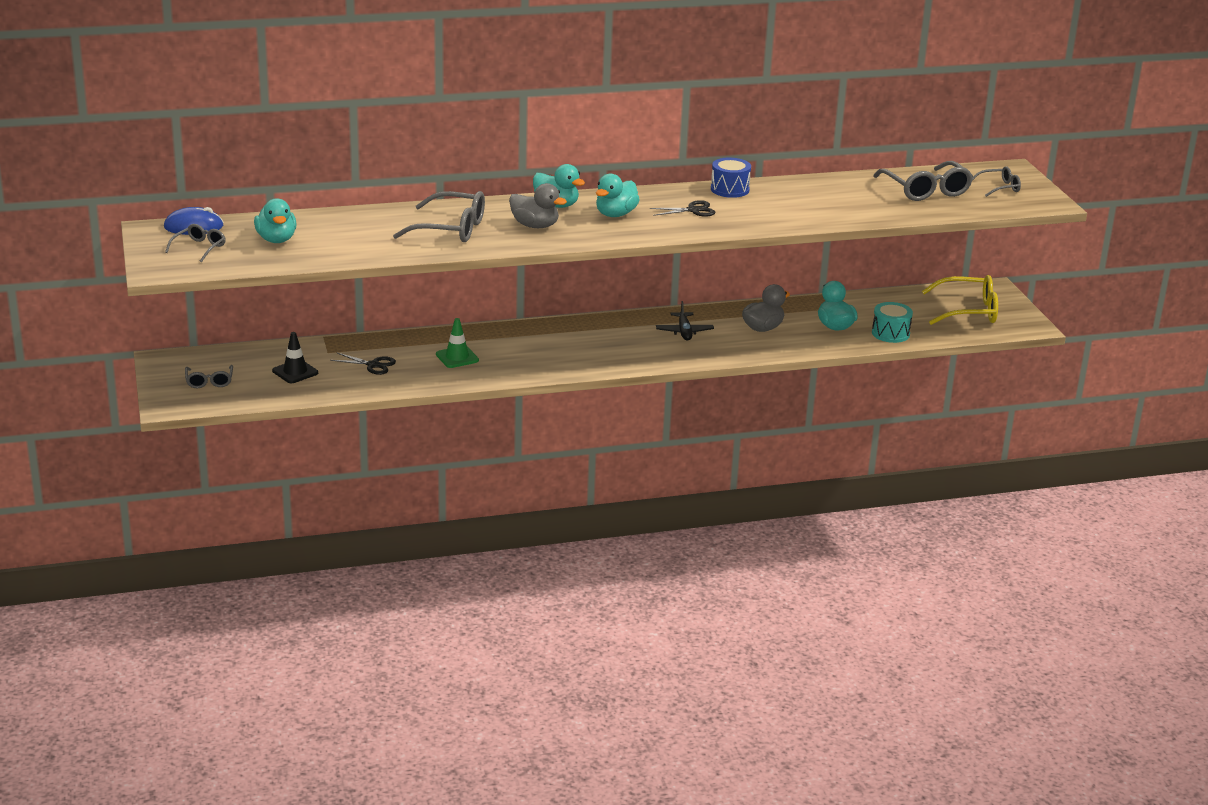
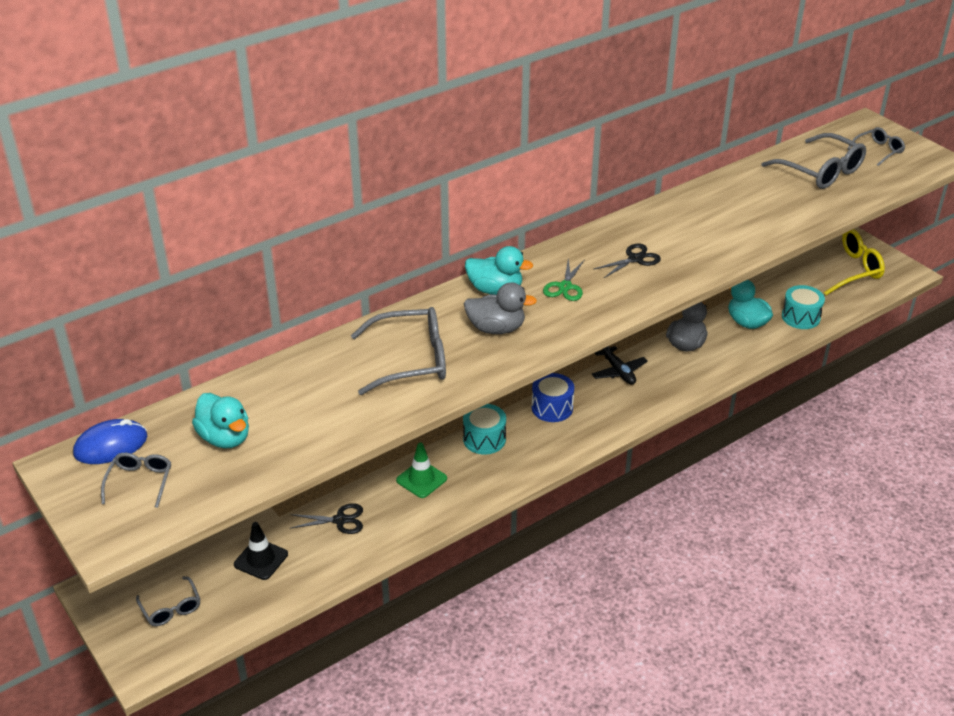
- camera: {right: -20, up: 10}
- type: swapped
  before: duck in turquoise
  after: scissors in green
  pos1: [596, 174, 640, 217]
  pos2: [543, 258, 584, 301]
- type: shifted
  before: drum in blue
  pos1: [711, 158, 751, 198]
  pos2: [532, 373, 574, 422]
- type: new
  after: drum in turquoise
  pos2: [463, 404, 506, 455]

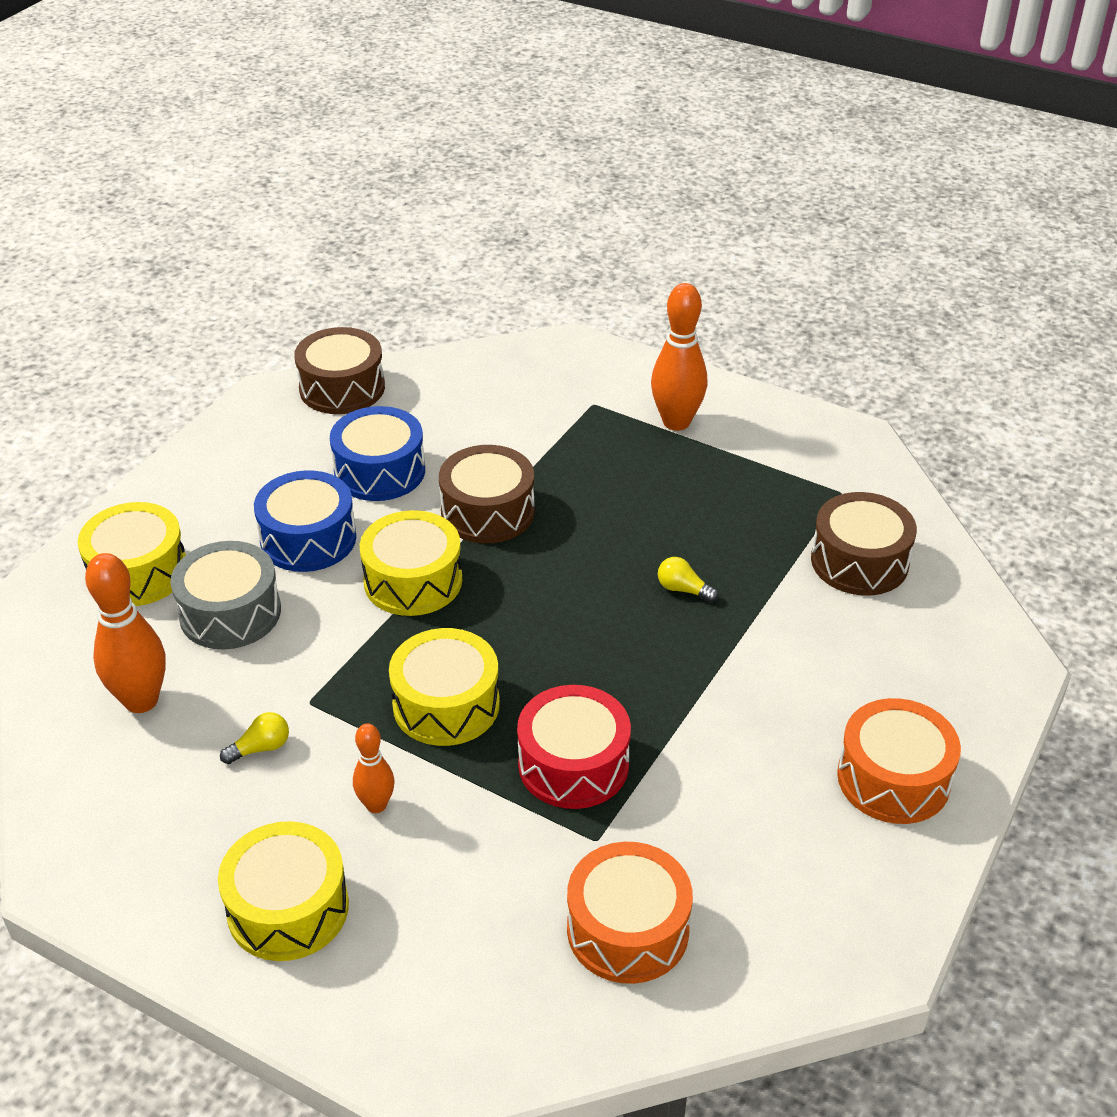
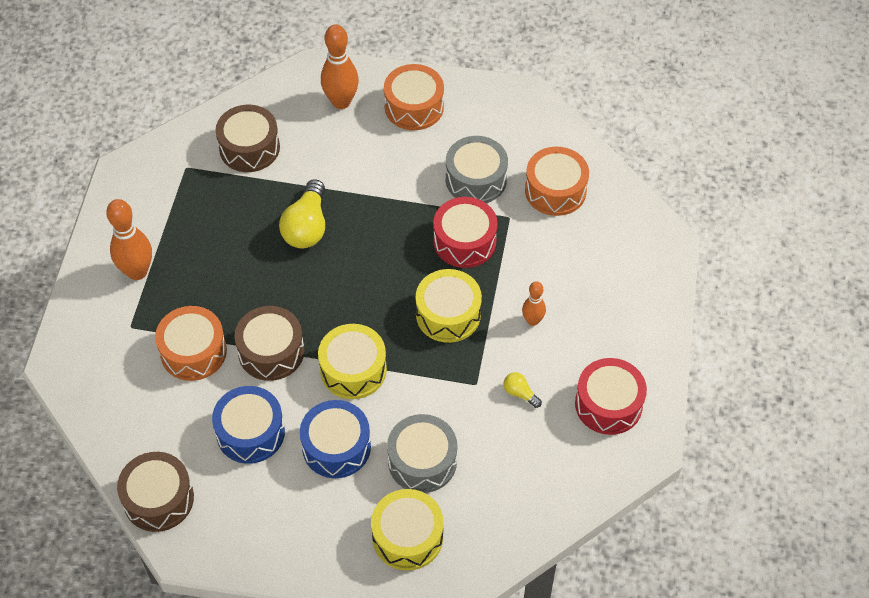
- camera: {right: -110, up: 15}
- type: shifted
  before: bowling pin in orange
  pos1: [85, 553, 166, 713]
  pos2: [321, 24, 359, 109]
- type: gone
  before: drum in yellow
  pos1: [218, 821, 349, 961]
- type: scaled
  before: light bulb in yellow
  pos1: [658, 557, 718, 603]
  pos2: [279, 179, 325, 249]
  scale: 2.09
- type: new
  after: drum in orange
  pos2: [155, 306, 227, 381]
- type: new
  after: drum in grey
  pos2: [446, 136, 508, 203]
- type: new
  after: drum in red
  pos2: [575, 358, 647, 435]

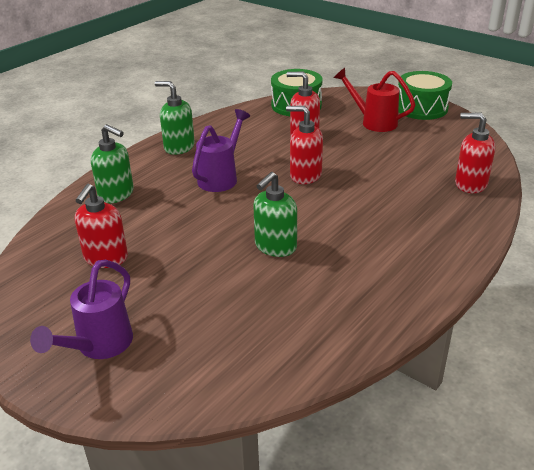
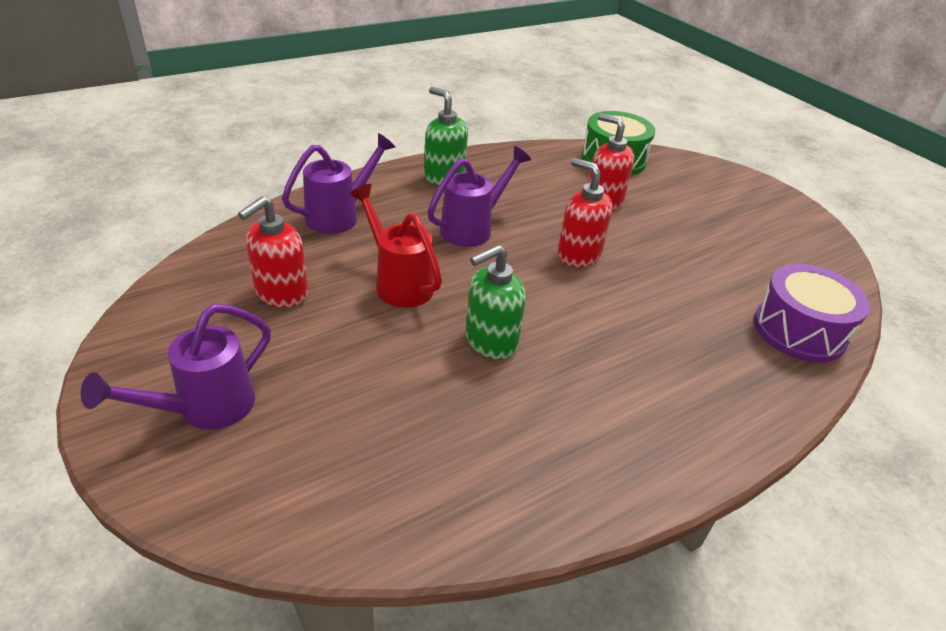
- camera: {right: 15, up: 5}
- type: swapped
  before: soap dispenser in green
  after: watering can in purple
  pos1: [91, 124, 134, 204]
  pos2: [282, 133, 395, 234]
- type: shifted
  before: watering can in red
  pos1: [334, 68, 415, 132]
  pos2: [349, 184, 442, 308]
- type: gone
  before: drum in green
  pos1: [398, 71, 452, 120]
- type: swapped
  before: soap dispenser in red
  after: drum in purple
  pos1: [455, 113, 495, 193]
  pos2: [754, 264, 870, 363]

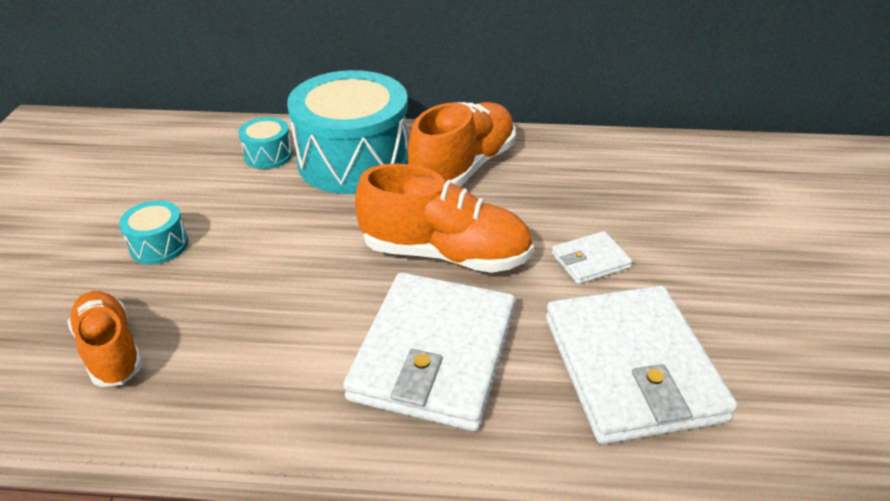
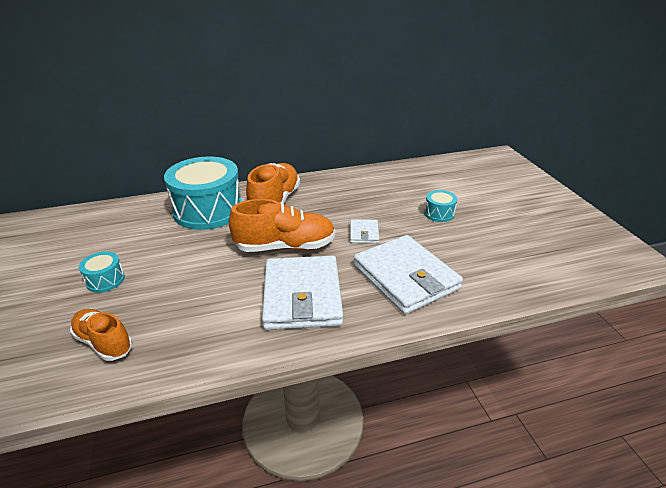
- camera: {right: -20, up: -5}
- type: shifted
  before: drum in turquoise
  pos1: [238, 117, 293, 169]
  pos2: [424, 190, 457, 222]
- type: rotated
  before: wallet in white
  pos1: [552, 231, 632, 284]
  pos2: [350, 219, 379, 243]
  turn: -45

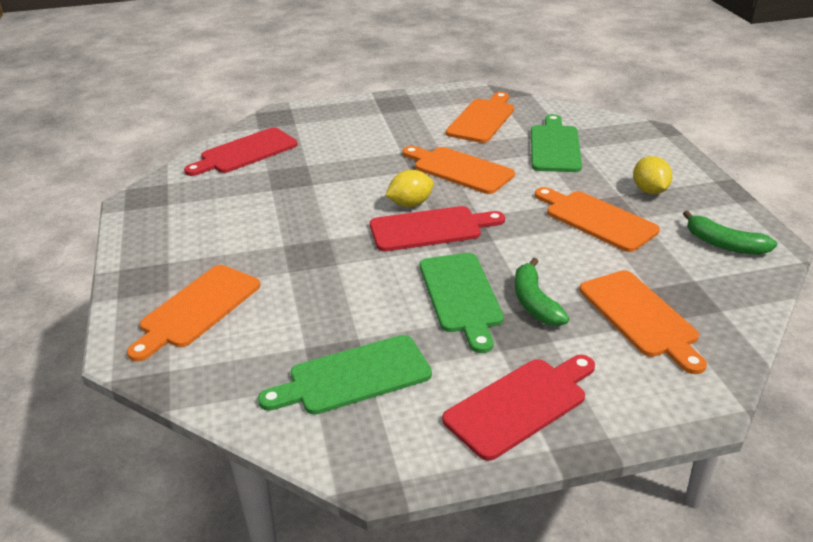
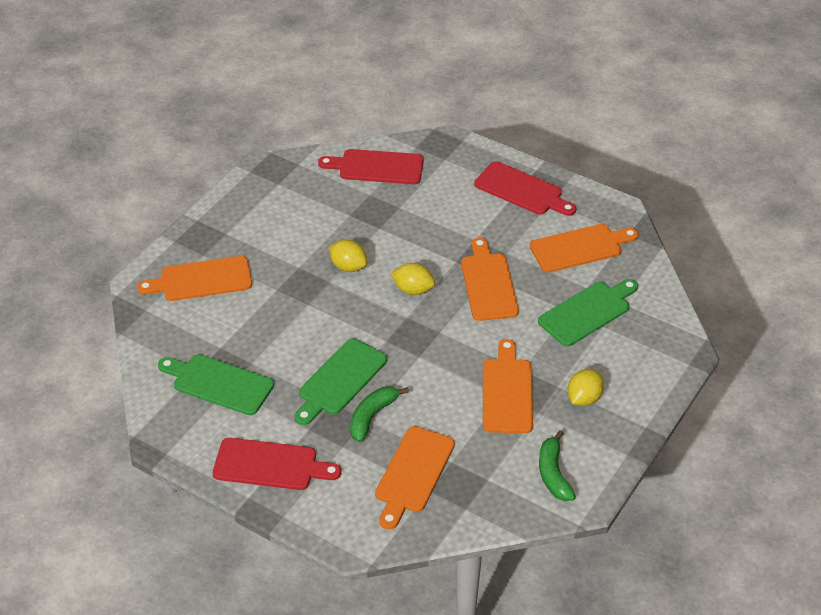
- camera: {right: 45, up: 10}
- type: shifted
  before: cutting board in red
  pos1: [370, 206, 505, 251]
  pos2: [474, 161, 576, 216]
- type: new
  after: lemon in yellow
  pos2: [329, 240, 367, 272]

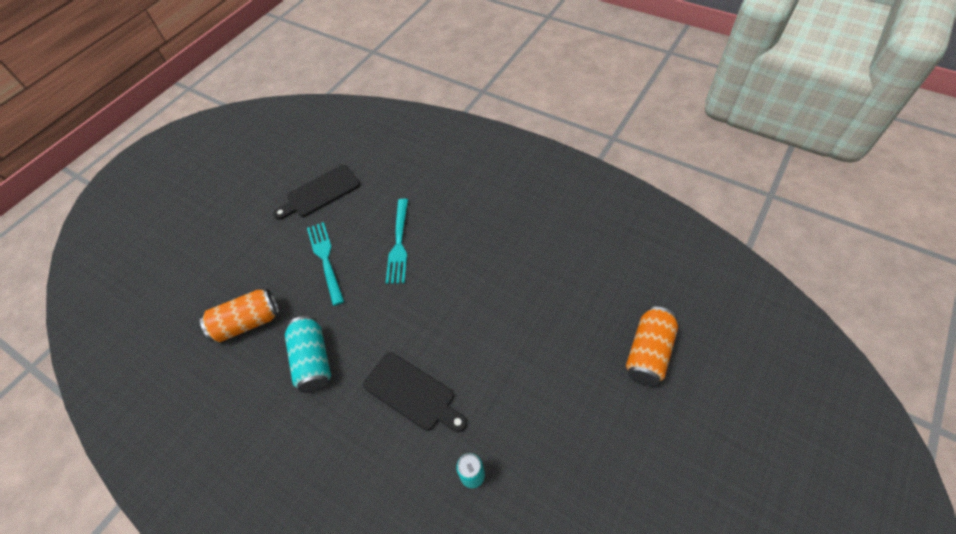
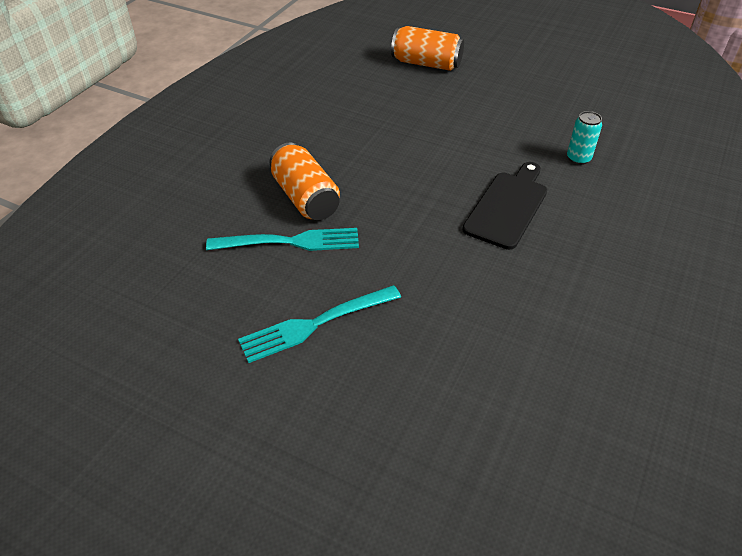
- camera: {right: -100, up: -10}
- type: shifted
  before: can in orange
  pos1: [200, 289, 279, 342]
  pos2: [270, 142, 340, 220]
- type: gone
  before: cutting board in black
  pos1: [273, 165, 360, 220]
- type: gone
  before: can in turquoise
  pos1: [285, 316, 331, 393]

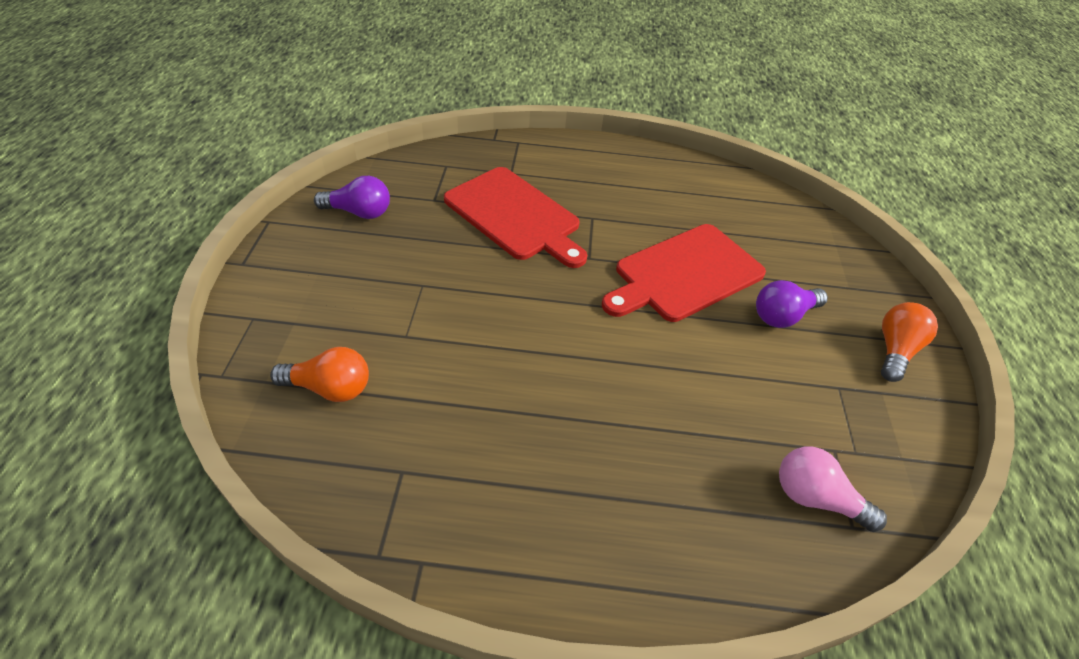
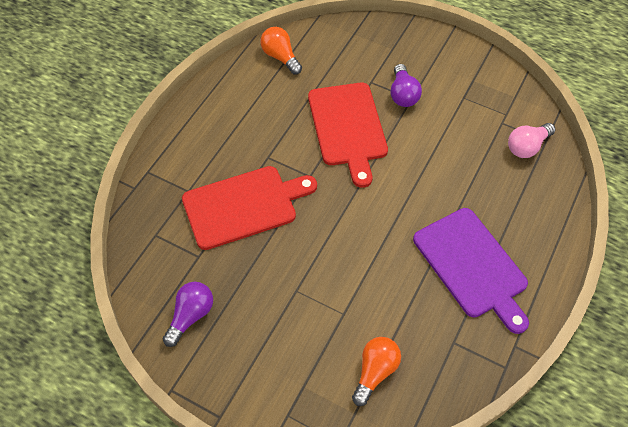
- camera: {right: -65, up: 10}
- type: shifted
  before: light bulb in orange
  pos1: [881, 302, 938, 382]
  pos2: [261, 27, 302, 75]
- type: new
  after: cutting board in purple
  pos2: [413, 208, 529, 334]

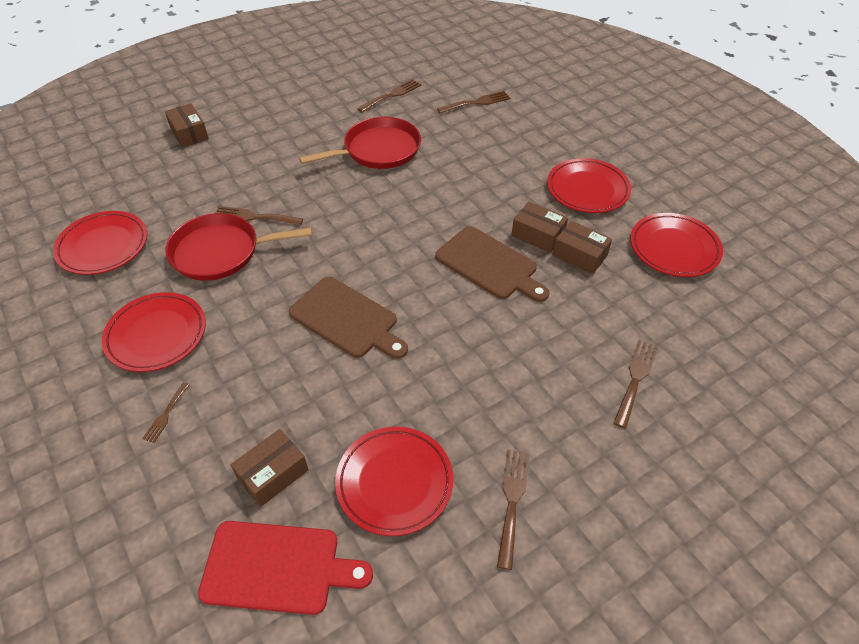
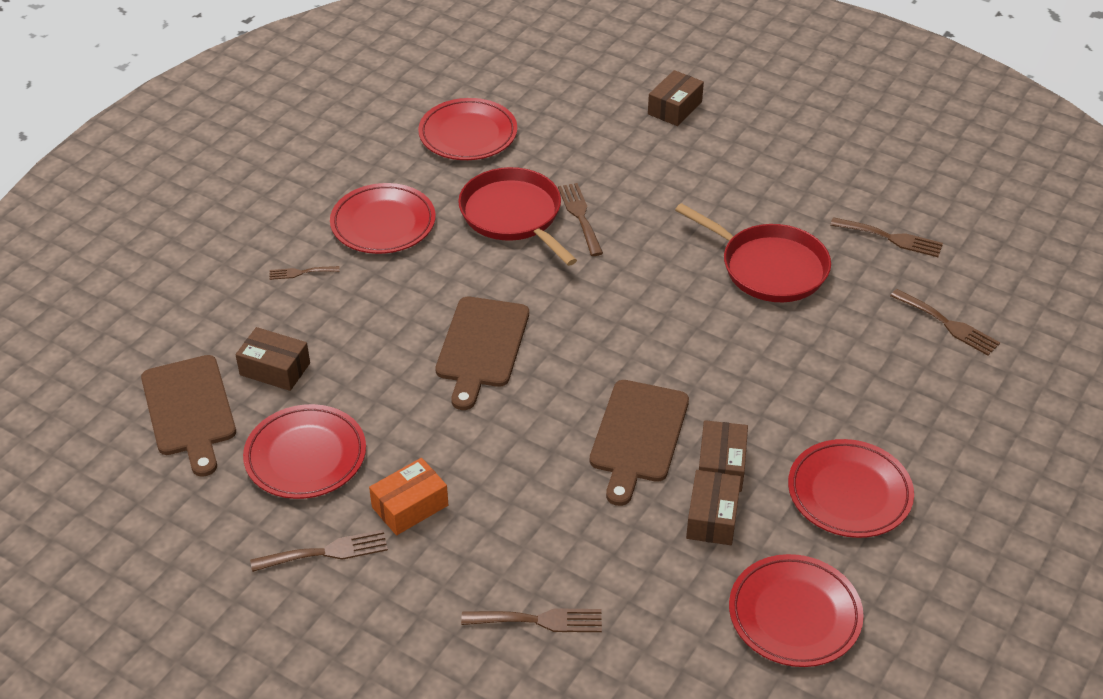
- camera: {right: 65, up: -5}
- type: repainted
  before: cutting board in red
  after: cutting board in brown
  pos1: [198, 521, 373, 615]
  pos2: [141, 355, 236, 477]
- type: new
  after: box in orange
  pos2: [369, 458, 448, 535]

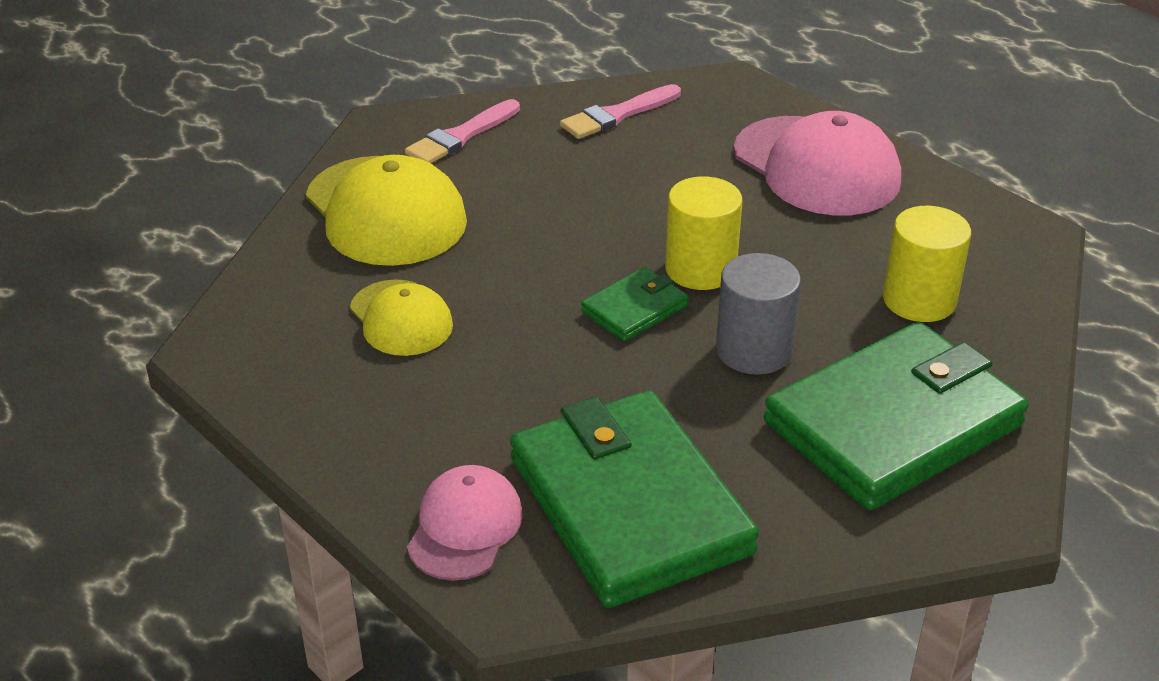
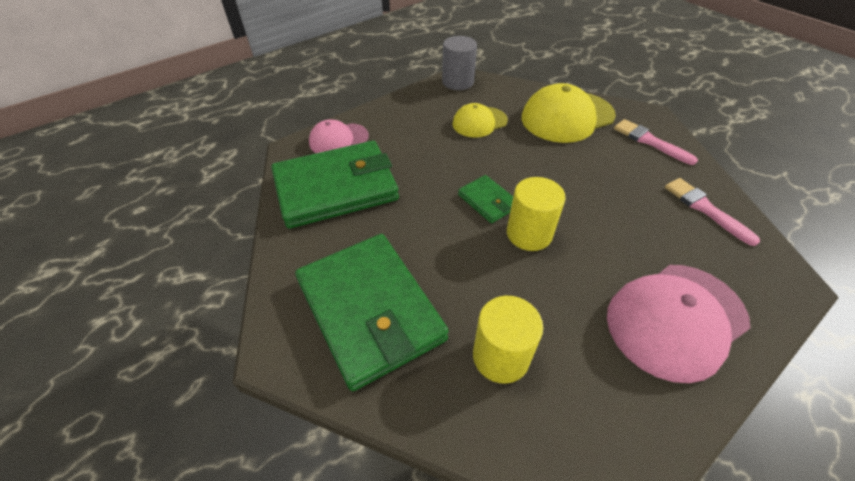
- camera: {right: 95, up: 10}
- type: rotated
  before: cap in pink
  pos1: [407, 465, 523, 581]
  pos2: [309, 119, 369, 153]
  turn: 135
- type: shifted
  before: cylinder in grey
  pos1: [716, 253, 801, 375]
  pos2: [442, 36, 477, 90]

